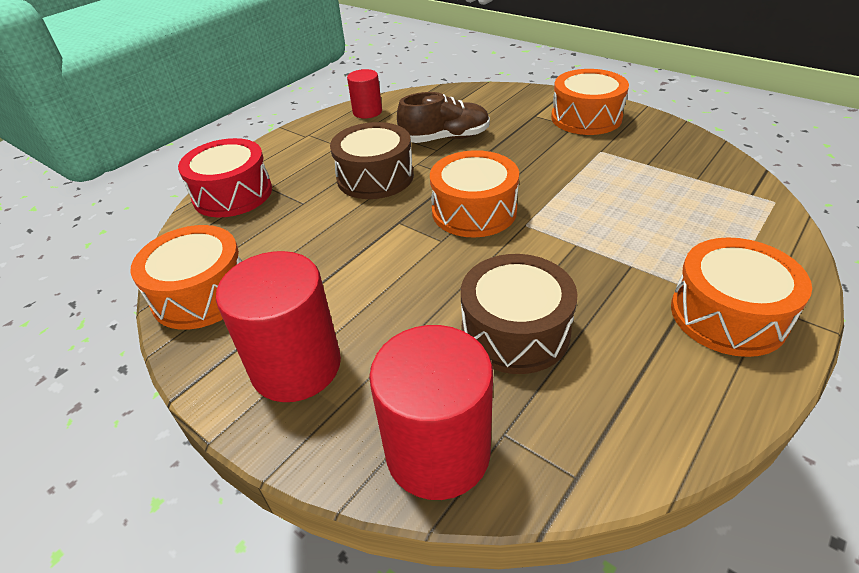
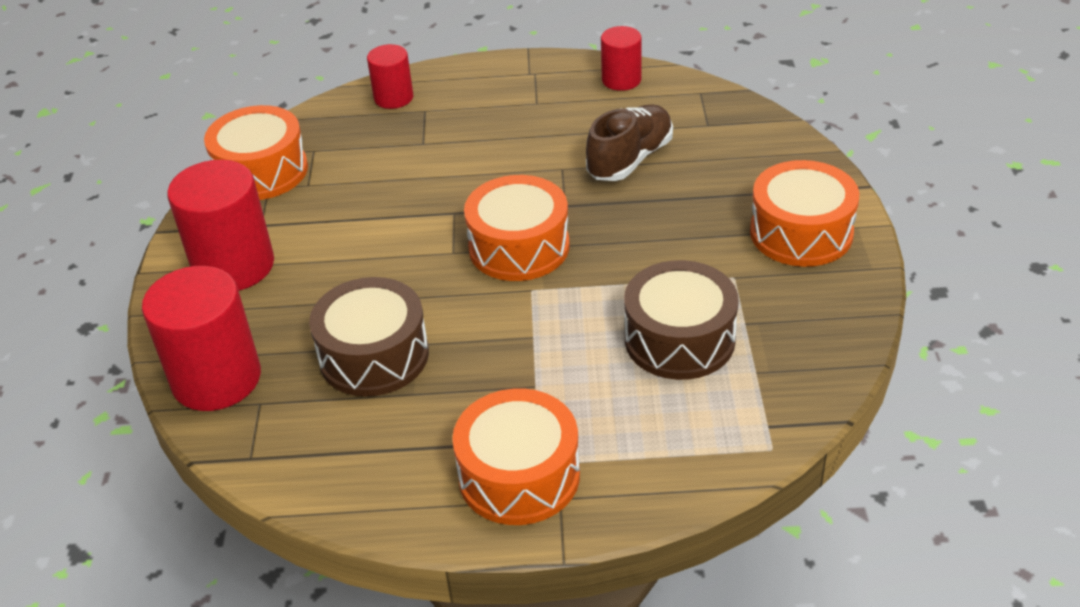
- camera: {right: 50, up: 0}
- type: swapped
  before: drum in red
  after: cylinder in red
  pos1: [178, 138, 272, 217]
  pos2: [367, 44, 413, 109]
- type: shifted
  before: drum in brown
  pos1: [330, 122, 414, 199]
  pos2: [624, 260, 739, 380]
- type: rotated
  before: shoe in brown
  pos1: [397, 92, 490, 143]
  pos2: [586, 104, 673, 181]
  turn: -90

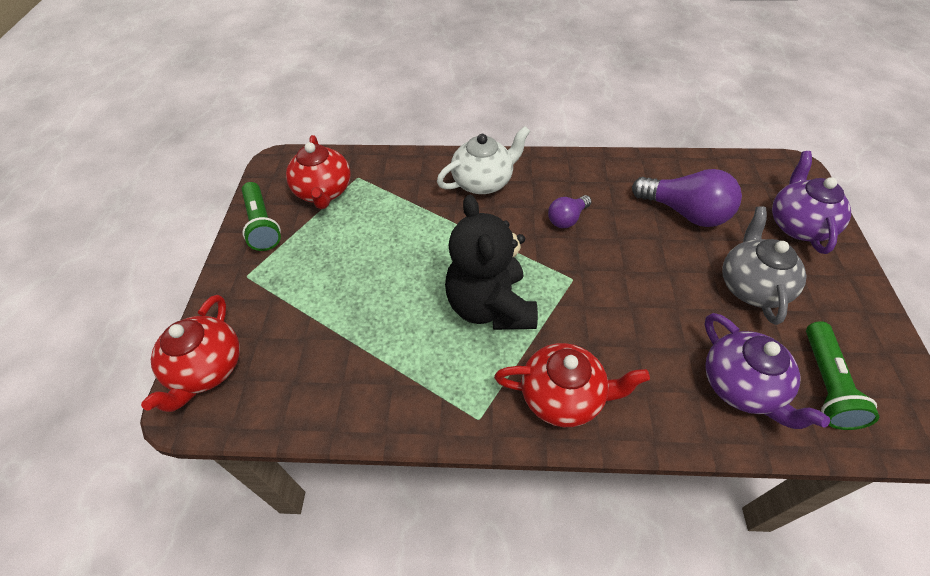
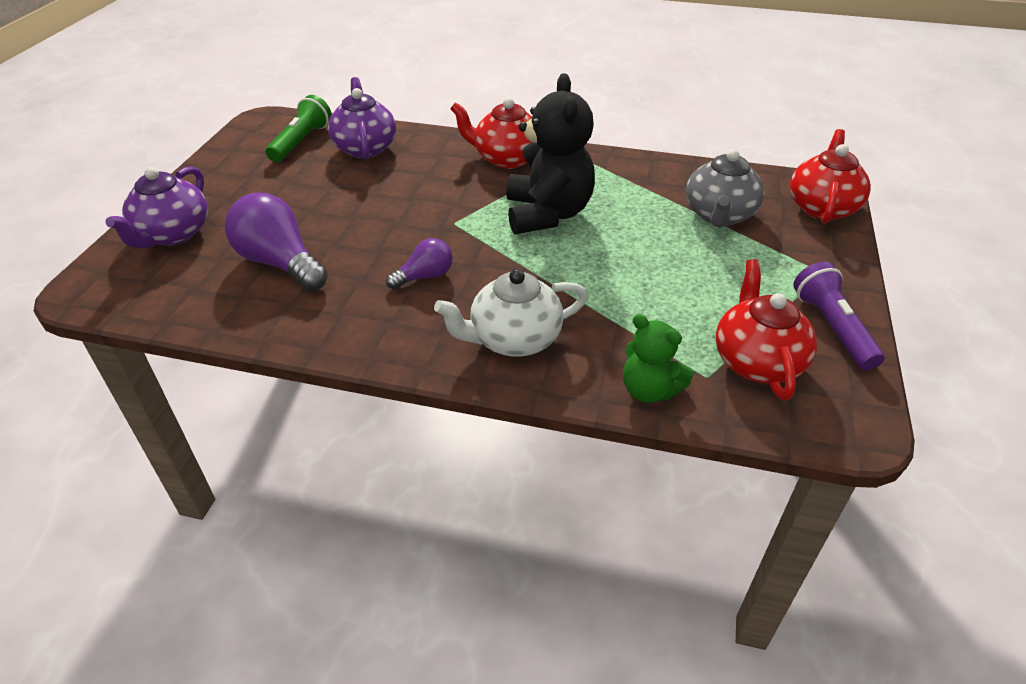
- camera: {right: -170, up: -10}
- type: repainted
  before: flashlight in green
  after: flashlight in purple
  pos1: [242, 182, 281, 251]
  pos2: [793, 262, 885, 371]
- type: shifted
  before: teapot in grey
  pos1: [722, 206, 806, 325]
  pos2: [686, 149, 765, 228]
- type: new
  after: teddy bear in green
  pos2: [623, 314, 693, 403]

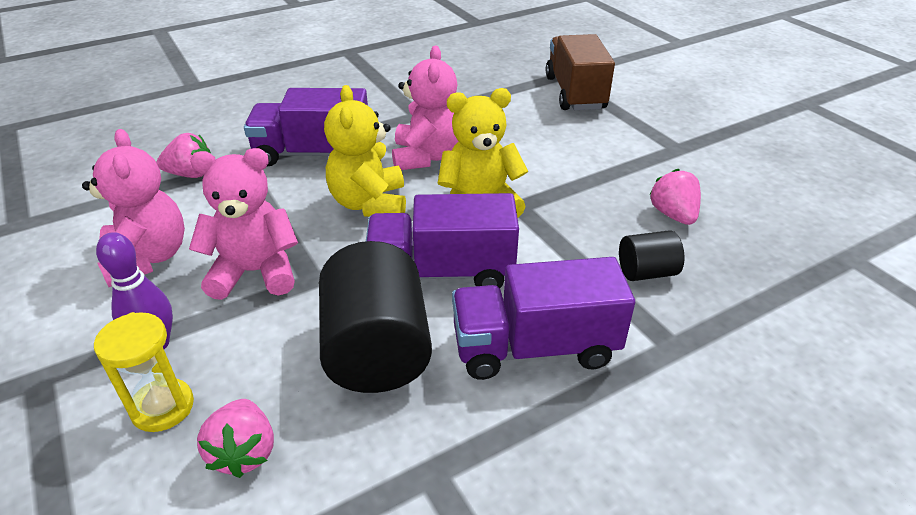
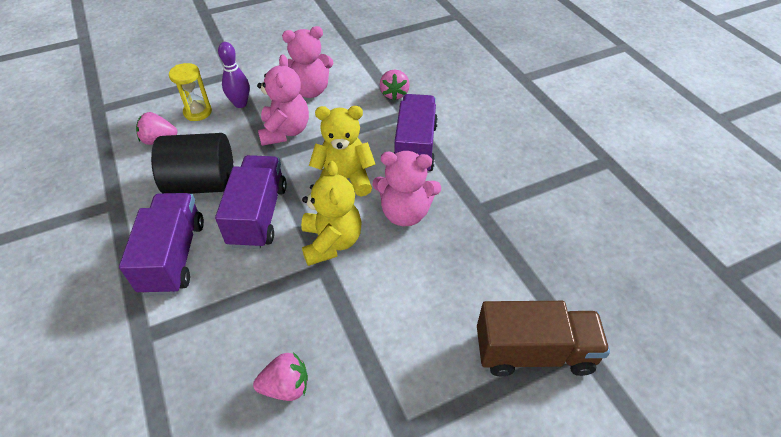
- camera: {right: 95, up: 10}
- type: gone
  before: cylinder in black
  pos1: [619, 230, 684, 281]

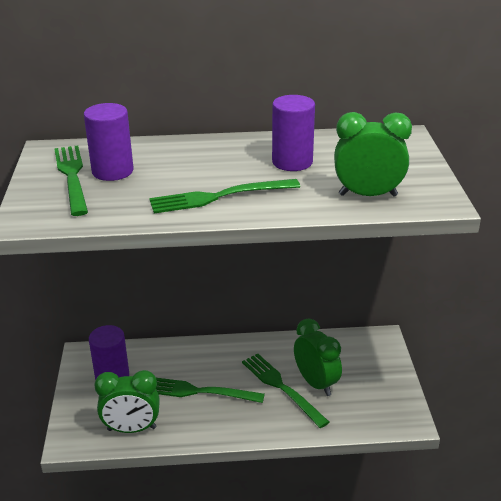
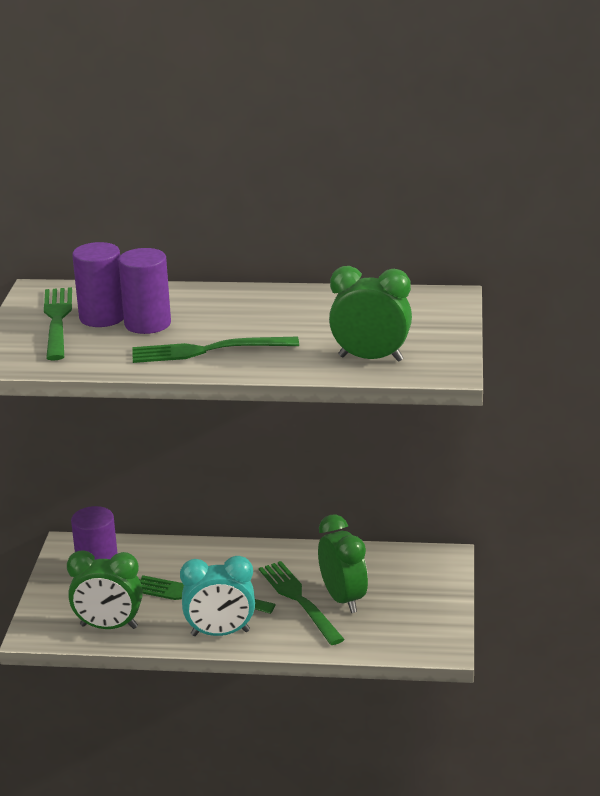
- camera: {right: 10, up: -5}
- type: shifted
  before: cylinder in purple
  pos1: [272, 95, 315, 171]
  pos2: [118, 248, 171, 334]
- type: new
  after: clock in turquoise
  pos2: [180, 556, 255, 636]

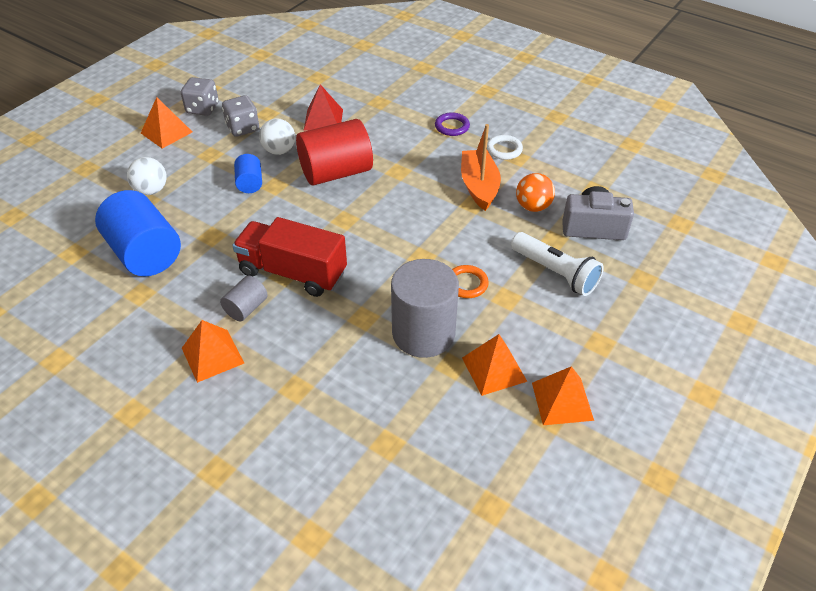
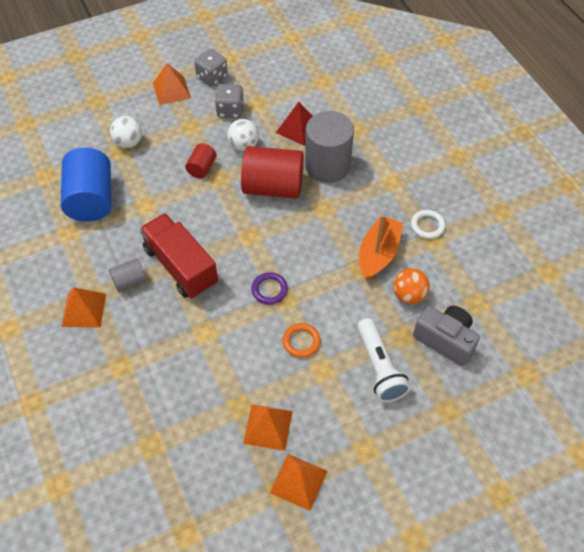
- camera: {right: 30, up: 10}
- type: repainted
  before: cylinder in blue
  after: cylinder in red
  pos1: [234, 154, 262, 193]
  pos2: [185, 143, 217, 178]
- type: shifted
  before: cylinder in grey
  pos1: [391, 259, 459, 358]
  pos2: [305, 111, 354, 183]
- type: shifted
  before: ring in purple
  pos1: [435, 112, 470, 136]
  pos2: [251, 272, 288, 305]

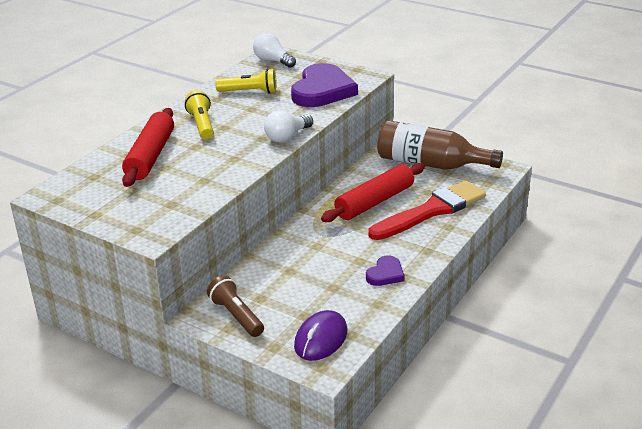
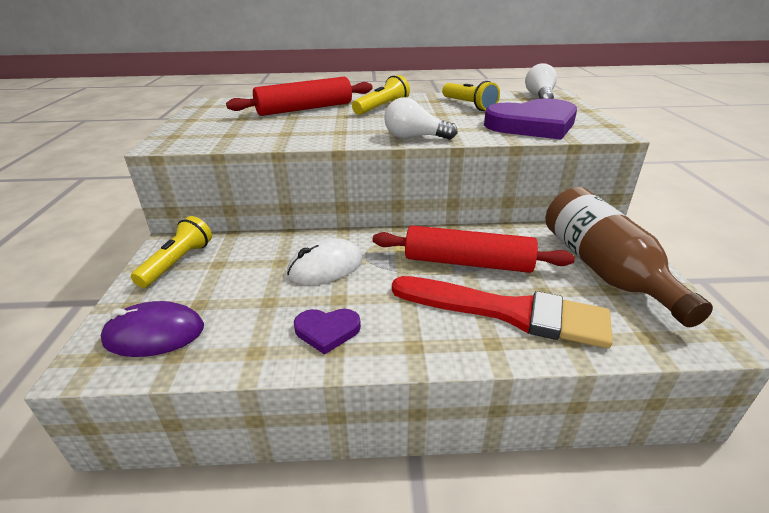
- camera: {right: 55, up: 0}
- type: repainted
  before: flashlight in brown
  after: flashlight in yellow
  pos1: [207, 276, 264, 337]
  pos2: [131, 216, 212, 288]
- type: new
  after: mouse in white
  pos2: [287, 238, 363, 285]

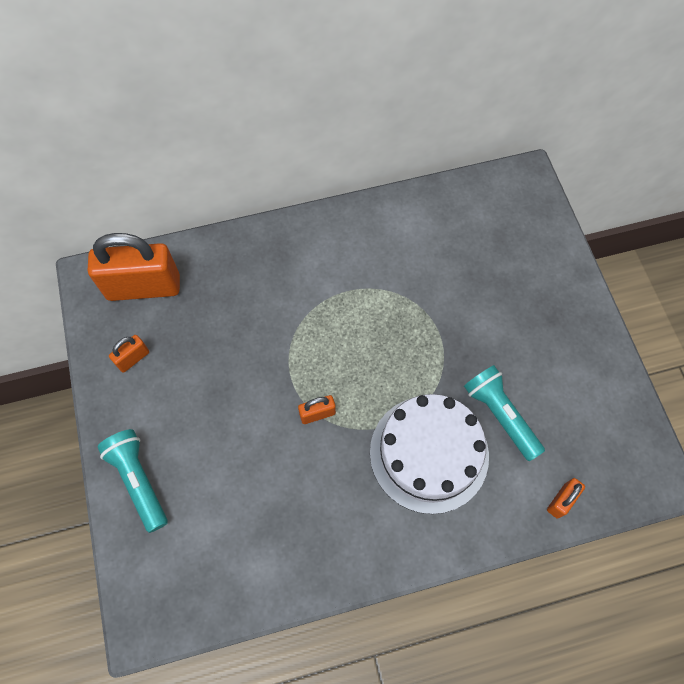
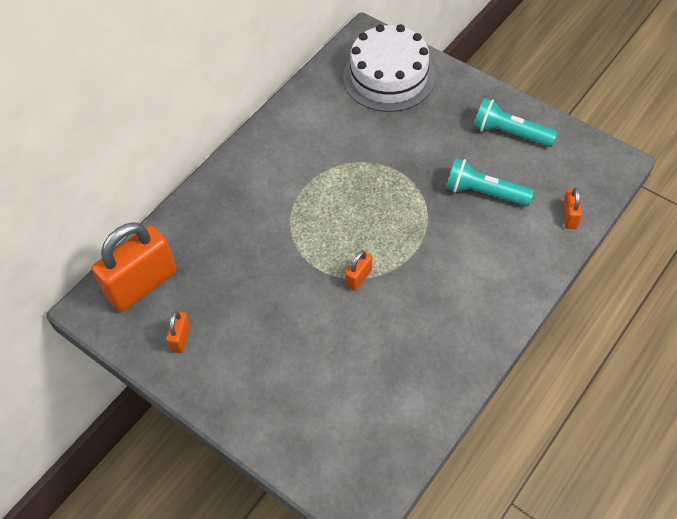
- camera: {right: -35, up: -10}
- type: shifted
  before: flashlight in turquoise
  pos1: [97, 429, 168, 533]
  pos2: [473, 98, 558, 147]
- type: shifted
  before: cake in white
  pos1: [370, 394, 489, 514]
  pos2: [343, 24, 436, 112]

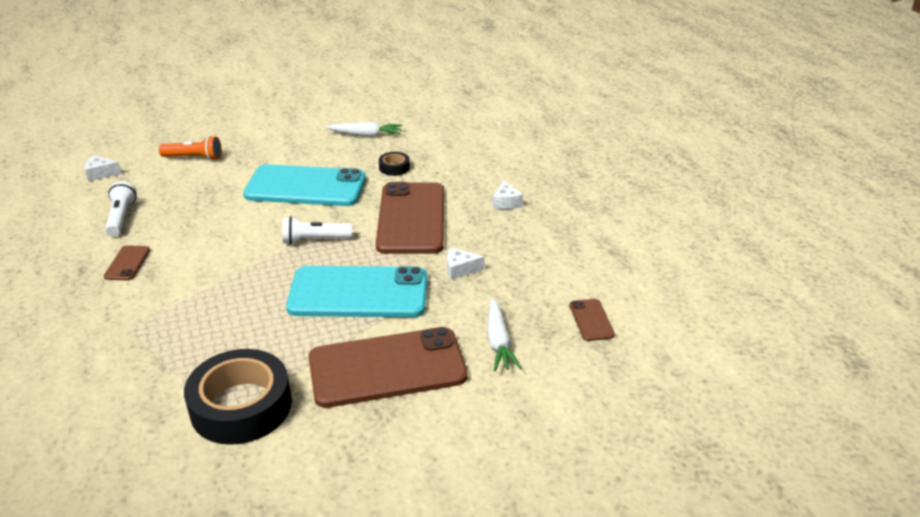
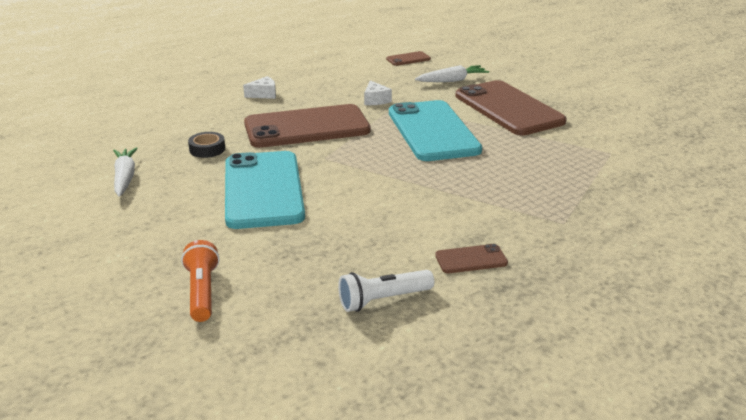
- camera: {right: -105, up: -5}
- type: gone
  before: cheese in white
  pos1: [85, 156, 122, 181]
- type: gone
  before: tape in black
  pos1: [184, 349, 292, 445]
- type: gone
  before: flashlight in white
  pos1: [283, 216, 352, 244]

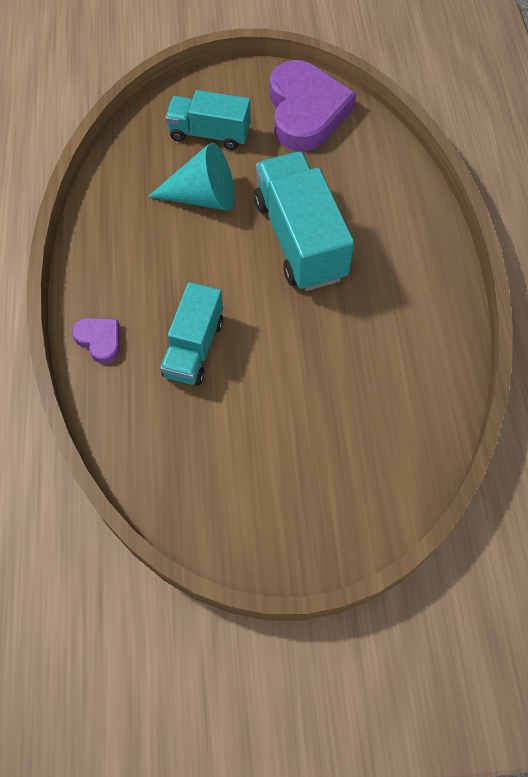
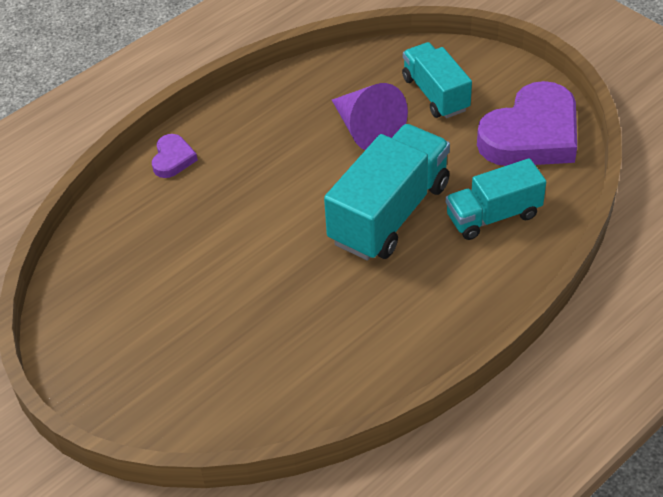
- camera: {right: 55, up: -15}
- type: repainted
  before: cone in turquoise
  after: cone in purple
  pos1: [148, 142, 234, 211]
  pos2: [332, 83, 408, 150]
- type: shifted
  before: truck in turquoise
  pos1: [160, 282, 224, 386]
  pos2: [446, 158, 546, 240]

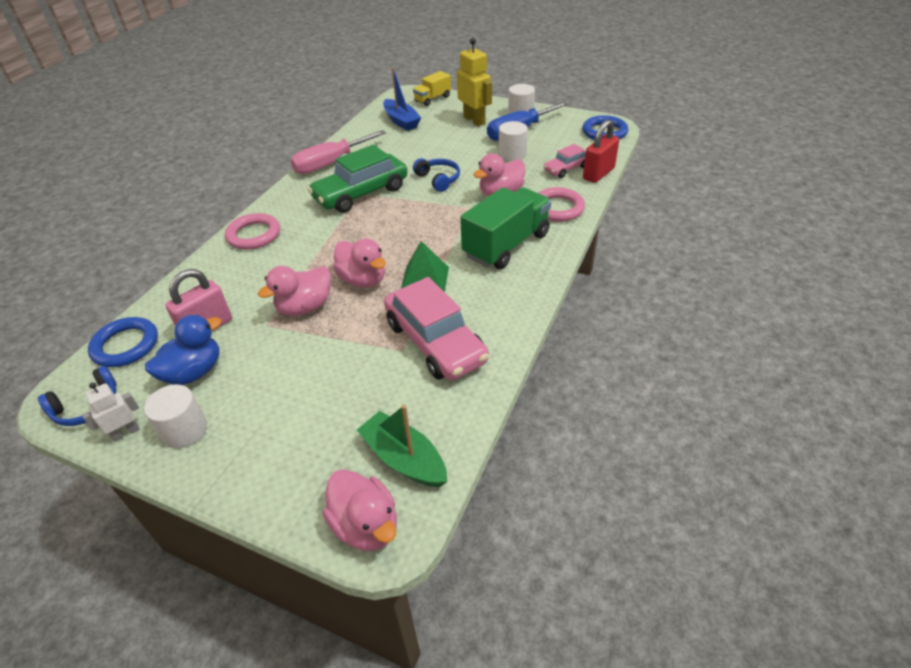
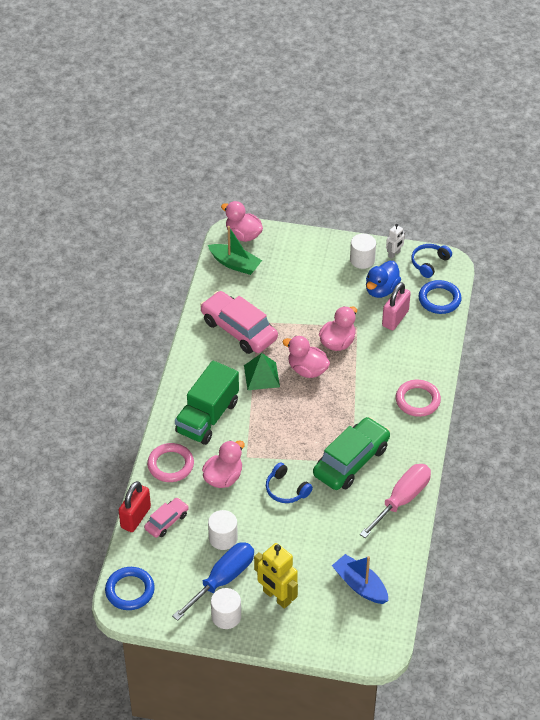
- camera: {right: 165, up: 5}
- type: gone
  before: truck in yellow
  pos1: [413, 71, 451, 106]

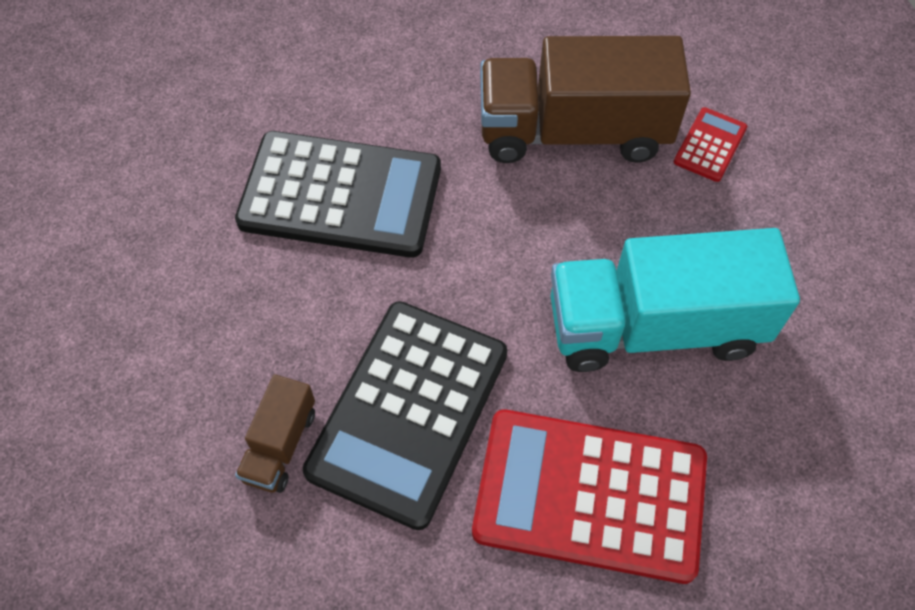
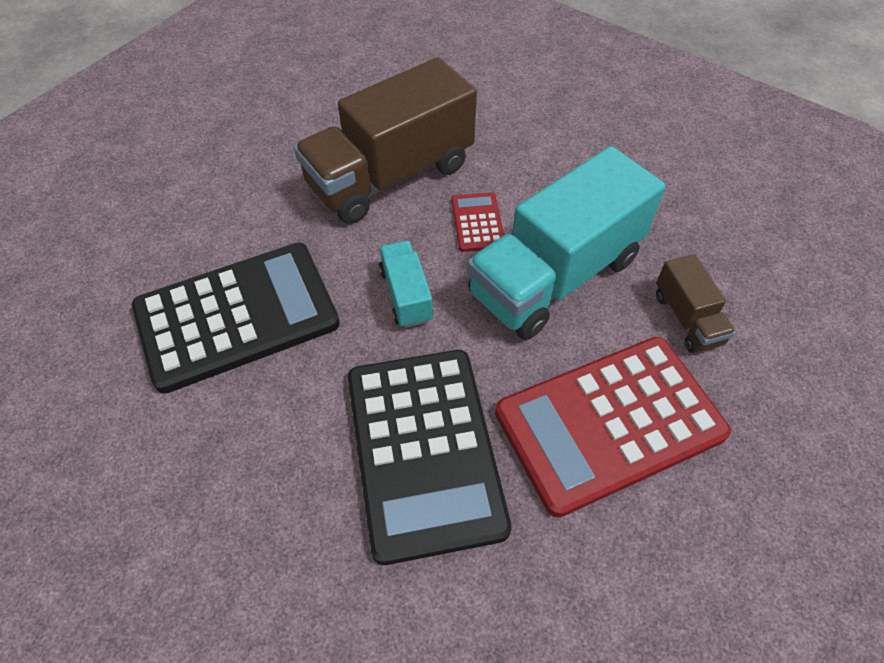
- camera: {right: -35, up: -5}
- type: shifted
  before: truck in brown
  pos1: [235, 374, 315, 493]
  pos2: [656, 254, 736, 353]
- type: shifted
  before: calculator in red
  pos1: [674, 107, 747, 182]
  pos2: [451, 192, 504, 252]
- type: new
  after: truck in turquoise
  pos2: [379, 241, 433, 328]

